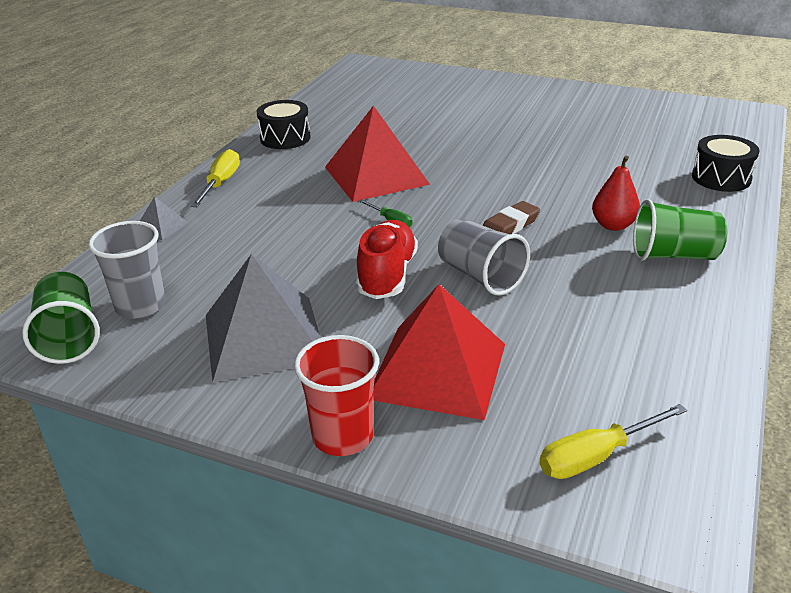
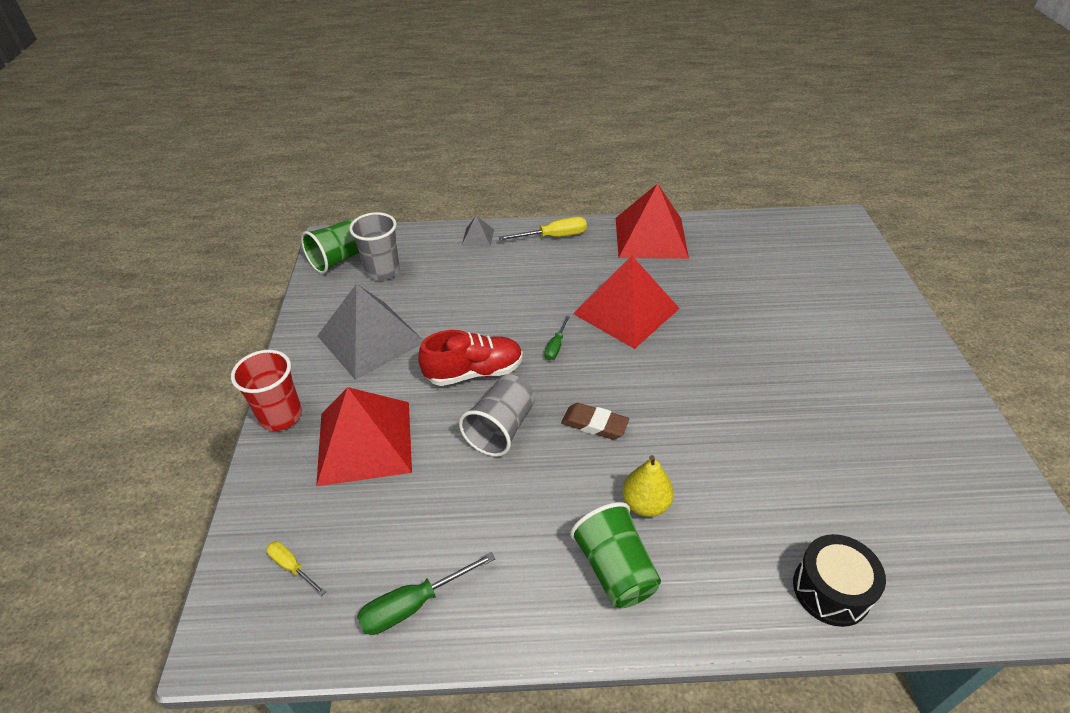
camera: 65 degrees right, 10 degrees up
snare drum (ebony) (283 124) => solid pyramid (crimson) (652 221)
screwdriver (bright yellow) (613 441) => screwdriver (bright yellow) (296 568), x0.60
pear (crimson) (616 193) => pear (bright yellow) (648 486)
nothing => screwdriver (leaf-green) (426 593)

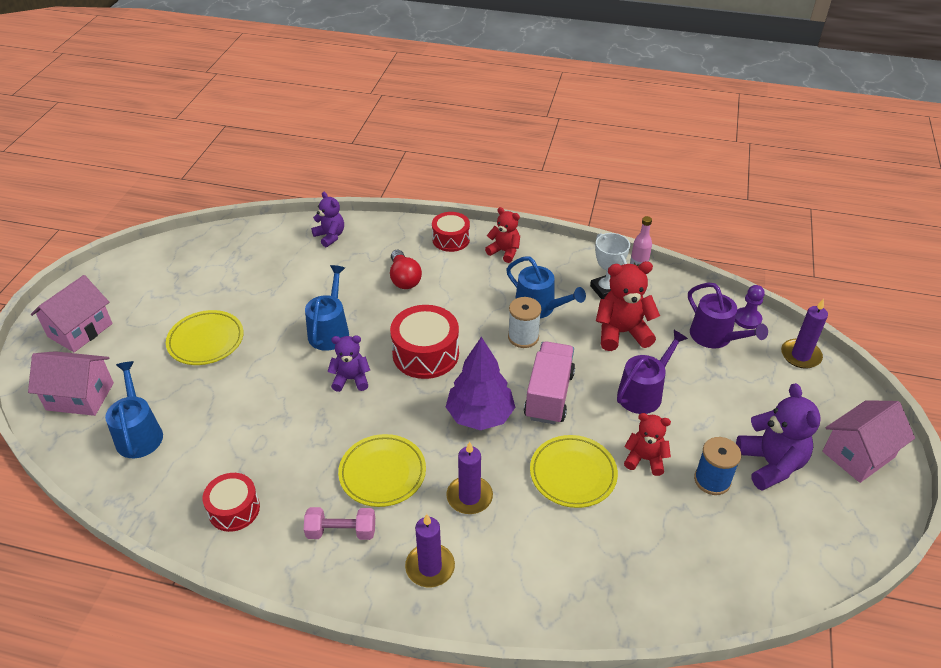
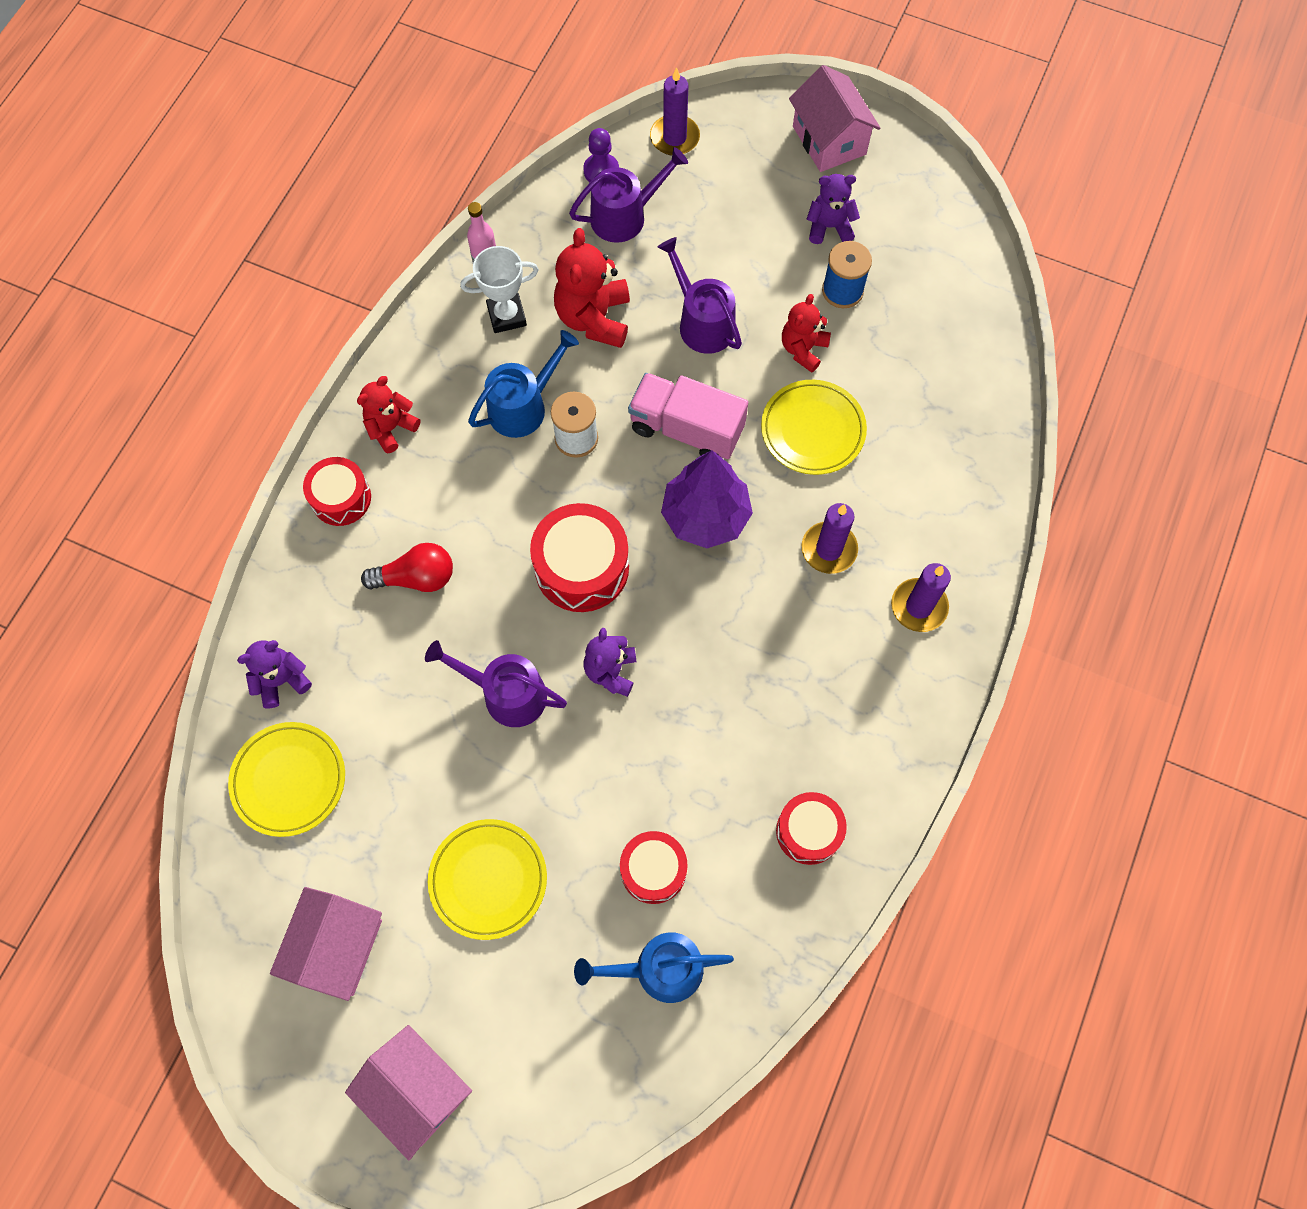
camera: 80 degrees left, 25 degrees up
house (rose-pink) (71 383) => house (rose-pink) (326 944), move
hand weight (rose-pink) (339 523) => nothing
watering can (royal blue) (327 308) => watering can (royal purple) (496 683)
plate (bright yellow) (382 470) => plate (bright yellow) (286 779), move
teddy (royal purple) (778 437) => teddy (royal purple) (833 209), x0.63
nothing => snare drum (crimson) (654 867)

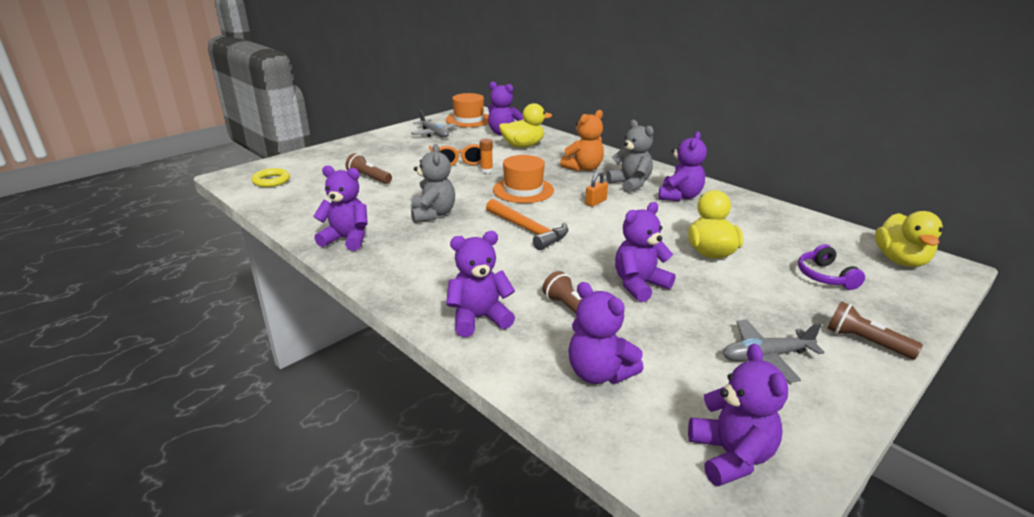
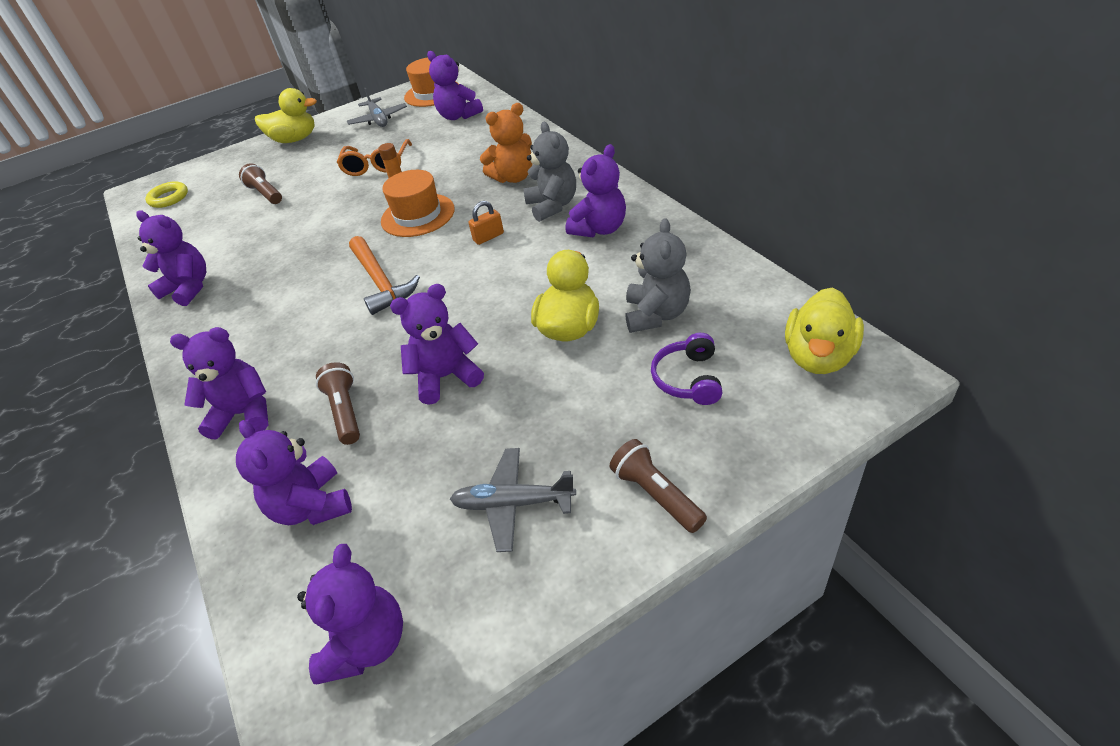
camera: 20 degrees right, 15 degrees up
teddy (ash-grey) (433 183) => teddy (ash-grey) (658 275), move
duck (bright yellow) (525 125) => duck (bright yellow) (286 115), move

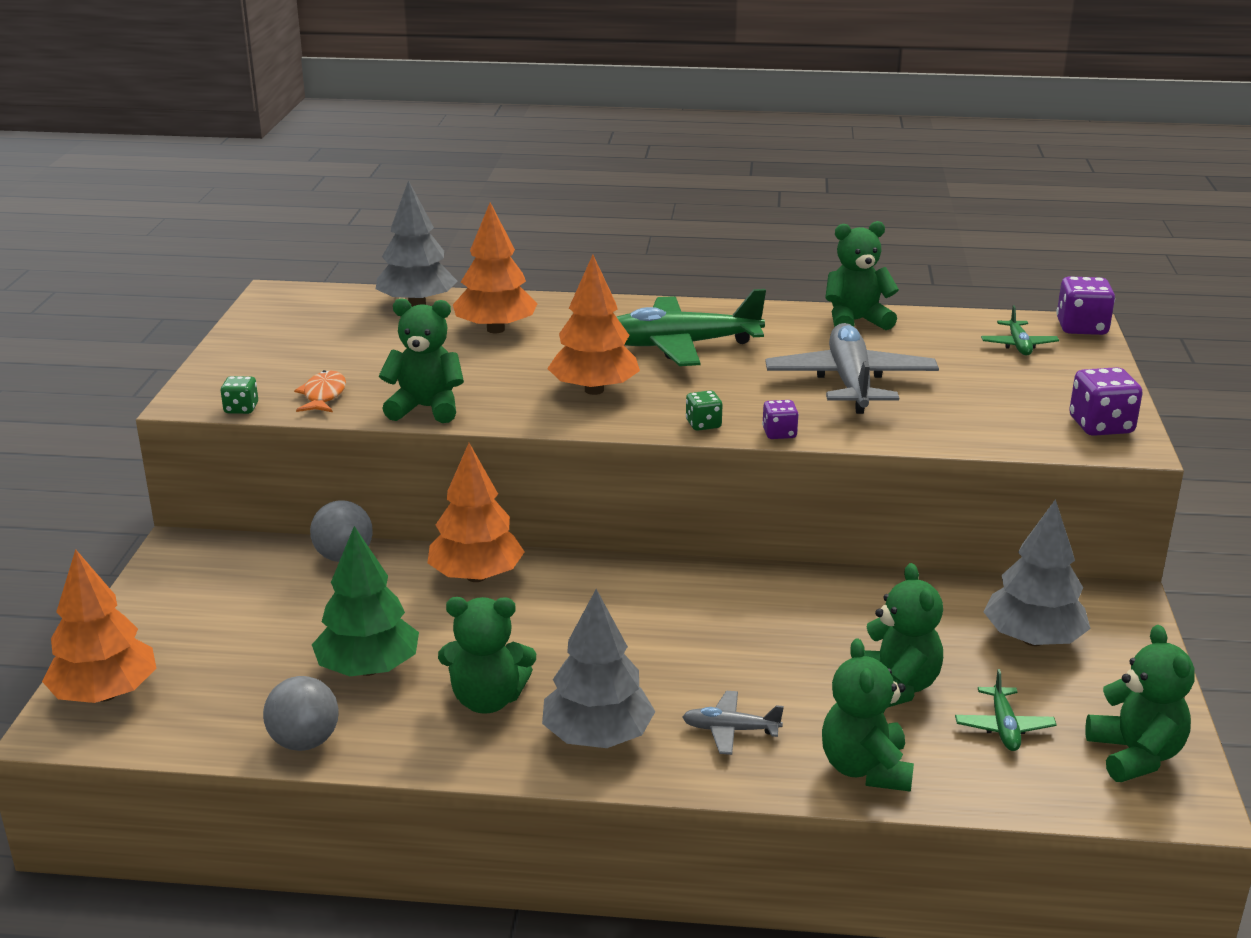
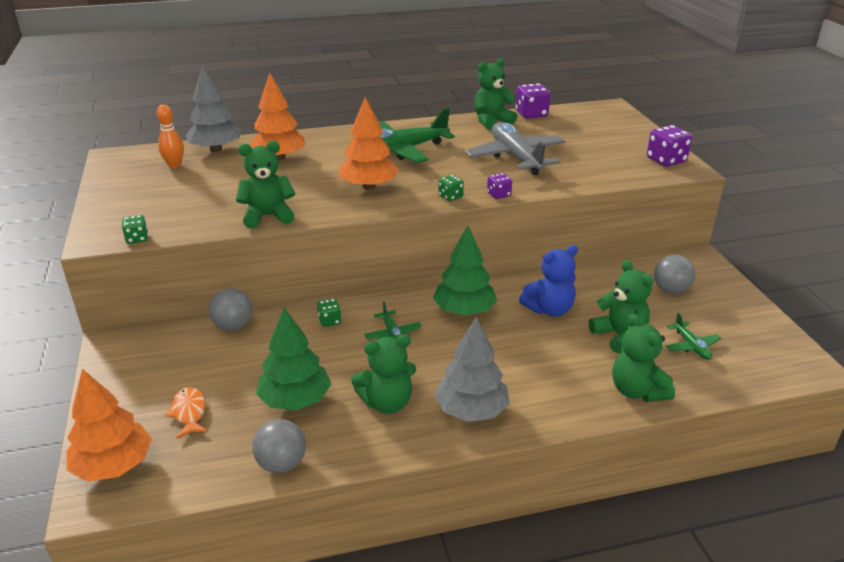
camera: 20 degrees left, 5 degrees up
toy fish (orange-coloured) (320 391) => toy fish (orange-coloured) (186 413), move
toy tree (orange-coloured) (476 512) => game die (leaf-green) (329 312)
toy plane (ash-grey) (733 723) => nothing
toy plane (leaf-green) (1020 330) => toy plane (leaf-green) (393 320), move
toy tree (ash-grey) (1036 572) => play ball (ash-grey) (674 274)
game die (royal purple) (1085 305) => game die (royal purple) (533 101), move
teddy (leaf-green) (1140 703) => nothing
nothing => tenpin (orange-coloured) (170 136)
nothing => toy tree (leaf-green) (465 270)
nothing => teddy (royal blue) (548 281)

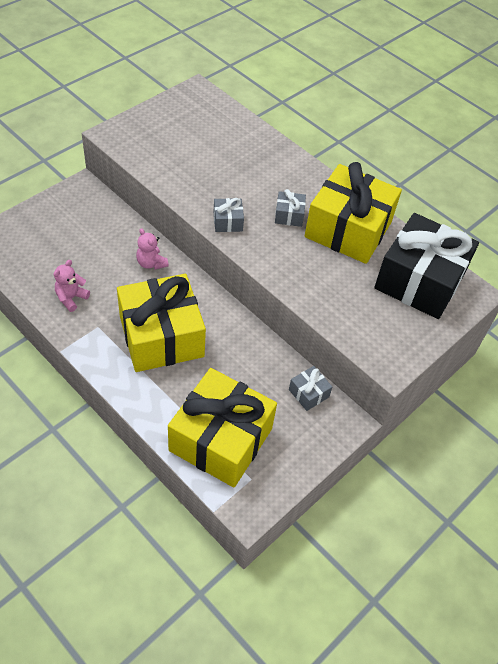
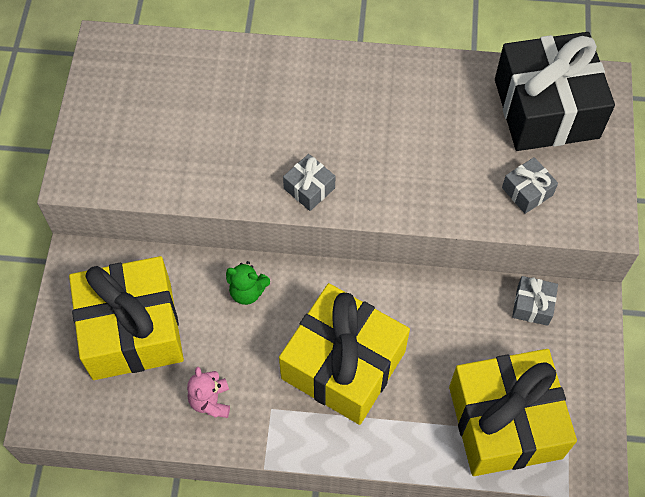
camera: 35 degrees left, 10 degrees up
teddy (rose-pink) (152 249) => teddy (leaf-green) (248 283)
wrapped gift (ash-grey) (290 208) => wrapped gift (ash-grey) (530 185), move
wrapped gift (bright yellow) (353 213) => wrapped gift (bright yellow) (126 318), move

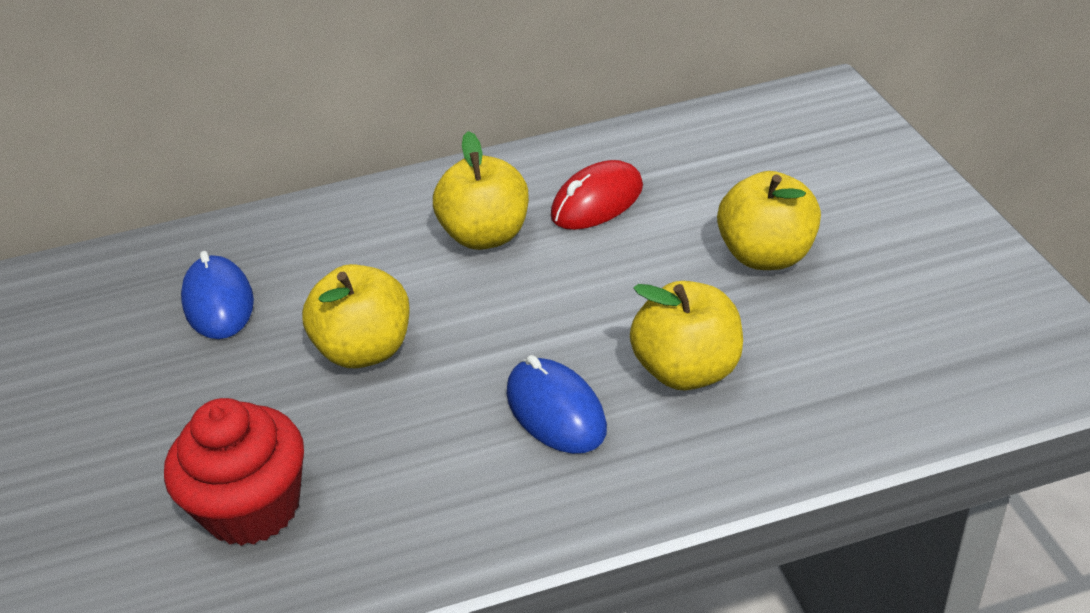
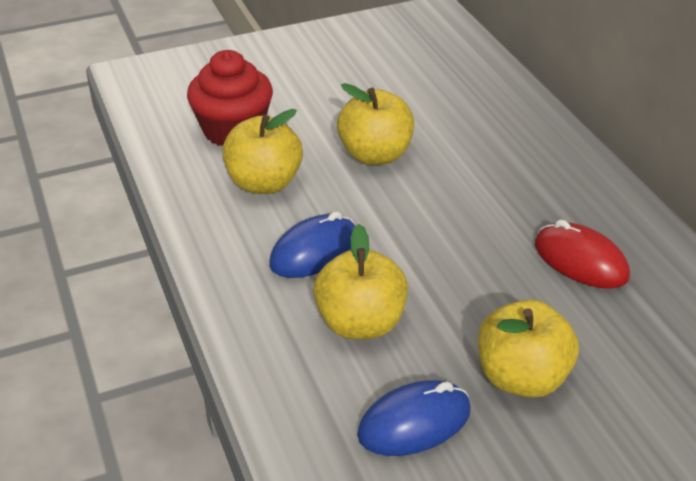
camera: 80 degrees right, 0 degrees up
PC mouse (royal blue) (217 295) => PC mouse (royal blue) (414 418), move
apple (bright yellow) (481 190) => apple (bright yellow) (262 151), move

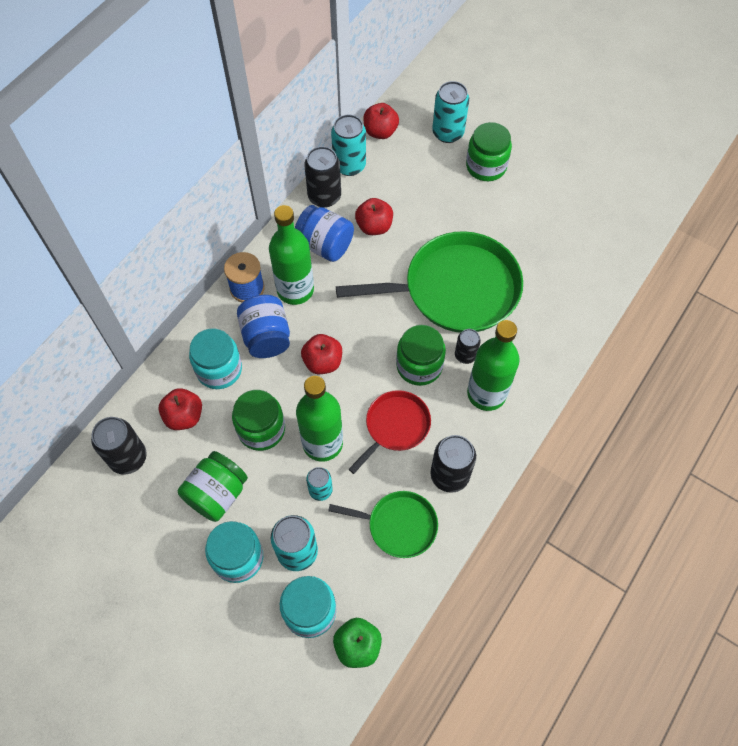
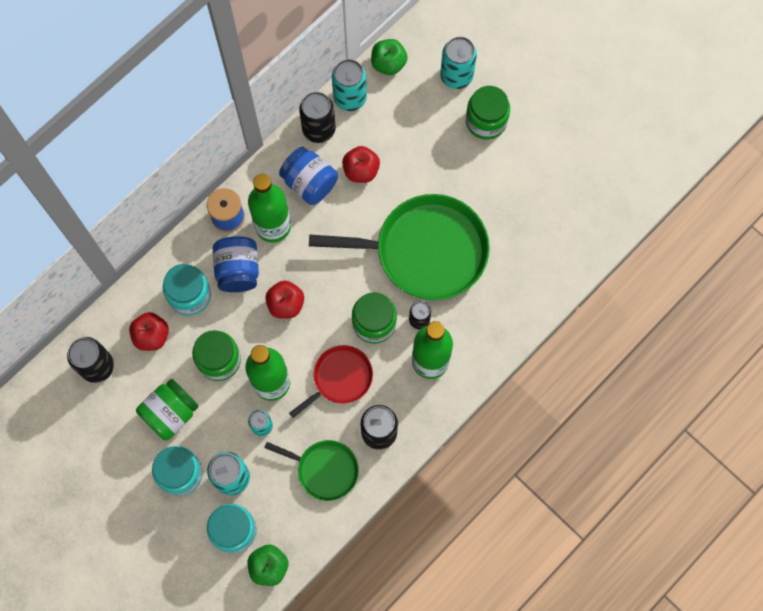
camera: 10 degrees right, 10 degrees up
apple (crimson) (381 121) => apple (leaf-green) (389 57)

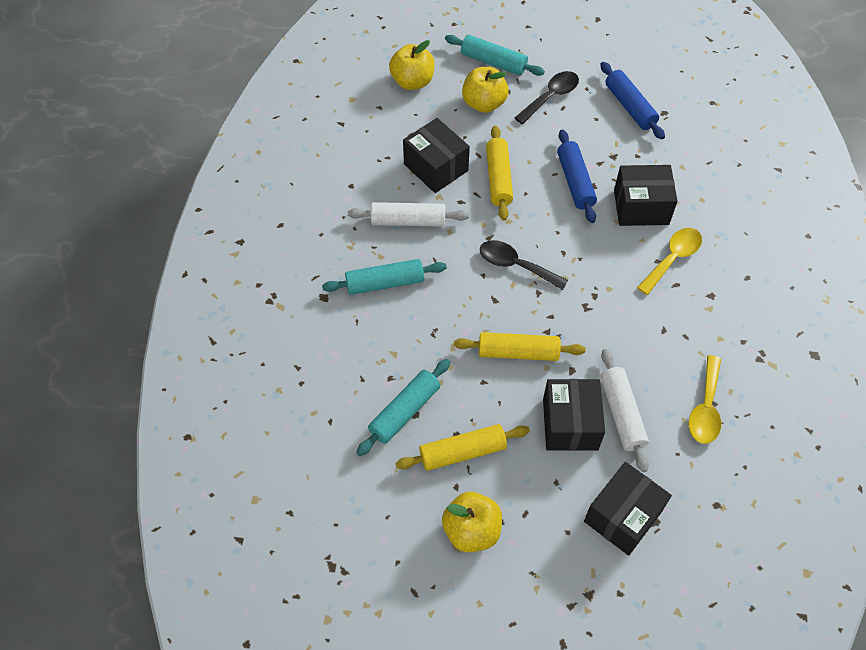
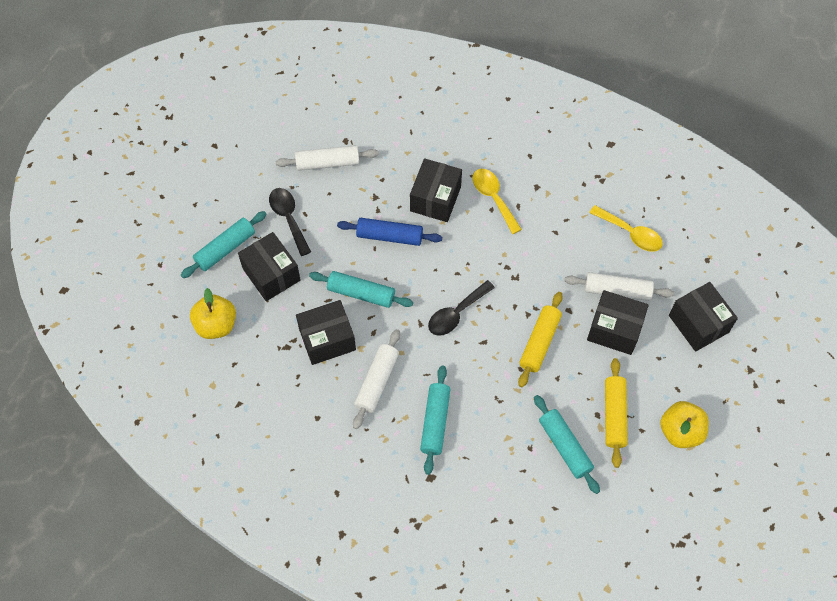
camera: 70 degrees left, 5 degrees up
apple (bright yellow) (485 90) => box (ebony) (269 266)
dough roller (bright yellow) (499 173) => dough roller (teal) (361 289)
dough roller (royal blue) (632 100) => dough roller (pure white) (327 158)

